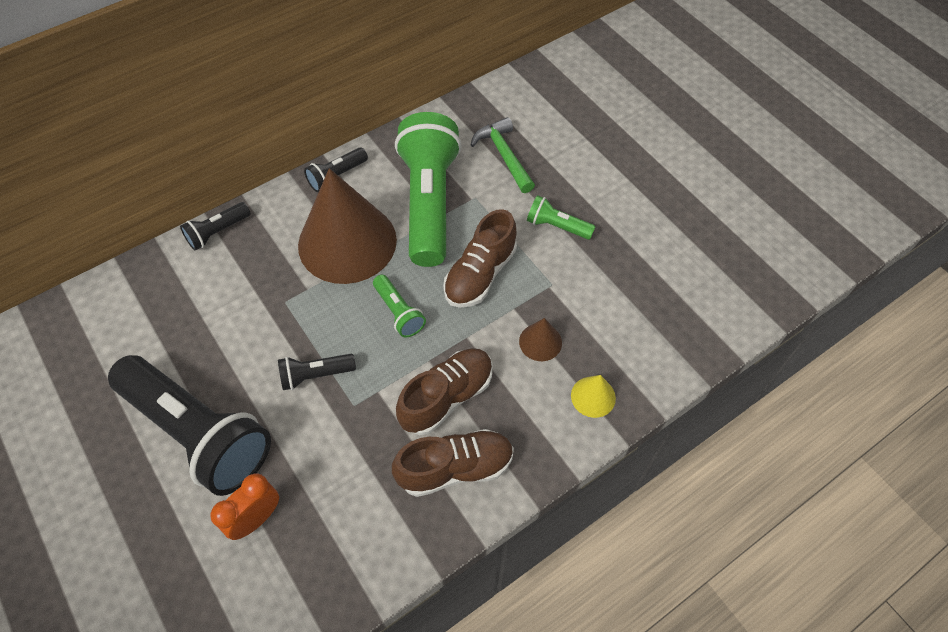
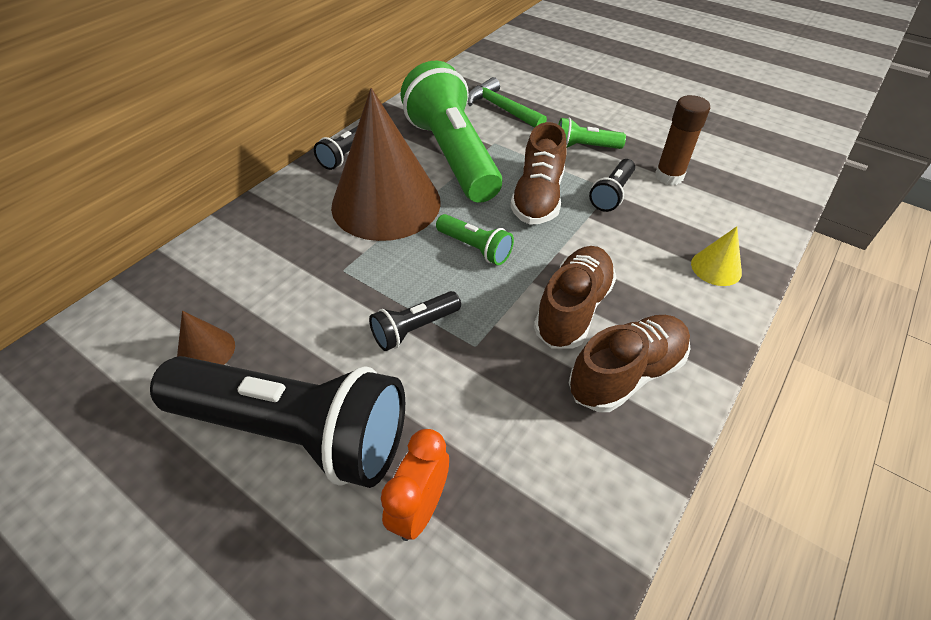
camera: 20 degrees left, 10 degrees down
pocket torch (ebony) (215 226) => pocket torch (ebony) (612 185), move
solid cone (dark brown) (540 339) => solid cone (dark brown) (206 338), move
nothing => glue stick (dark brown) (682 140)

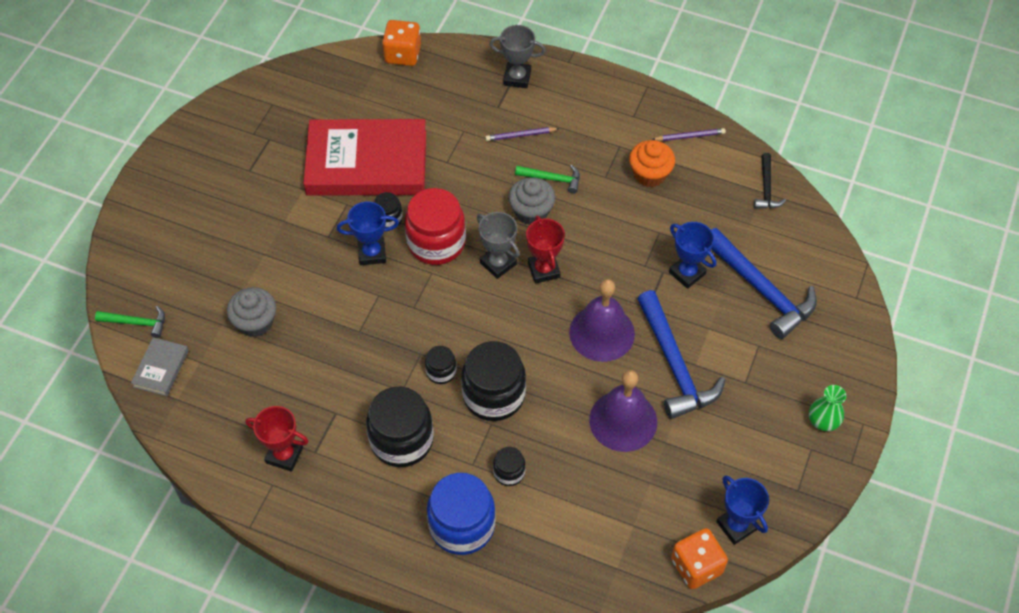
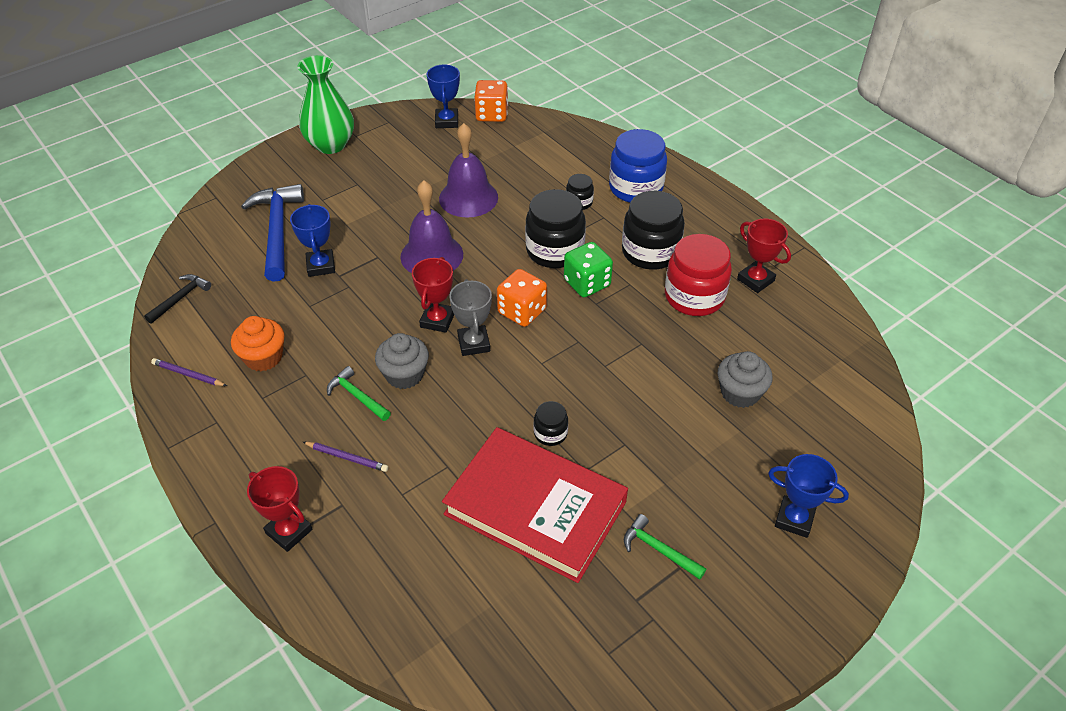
camera: 150 degrees left, 10 degrees down
carpenter's hammer (leaf-green) (130 322) => carpenter's hammer (leaf-green) (665 547), move
hardcover (ash-grey) (160 366) => nothing
prize cup (royal blue) (368 233) => prize cup (royal blue) (808 496), move
game die (orange-coloured) (401 43) => game die (orange-coloured) (522 298), move
preserve jar (crimson) (435 226) => preserve jar (crimson) (698 275), move
preserve jar (ebony) (441 365) => game die (leaf-green) (588 269)
prize cup (ash-grey) (517 56) => prize cup (crimson) (279 509)
carpenter's hammer (royal blue) (681 354) => nothing
tall vase (leaf-green) (827 408) => tall vase (leaf-green) (325 104), x1.88

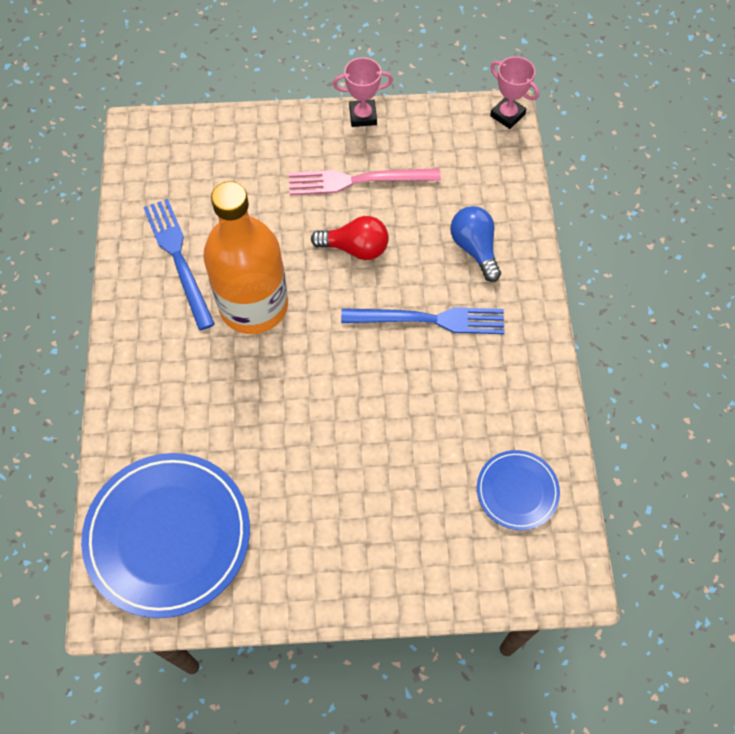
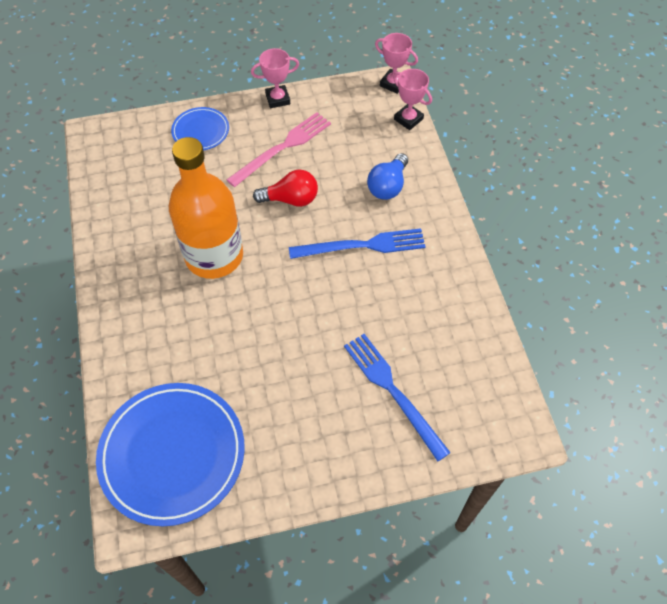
camera: 10 degrees left, 5 degrees down
table fork (royal blue) (179 264) => table fork (royal blue) (397 397), move
table fork (rose-pink) (365 181) => table fork (rose-pink) (278 149), 150 degrees clockwise
light bulb (royal blue) (475 244) => light bulb (royal blue) (387 176), 120 degrees counterclockwise
plate (royal blue) (518 490) => plate (royal blue) (200 128), move
nothing => prize cup (rose-pink) (412 99)

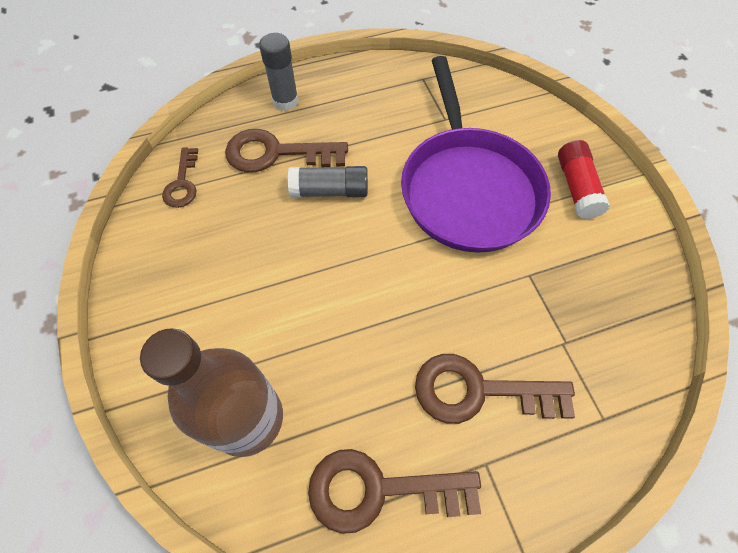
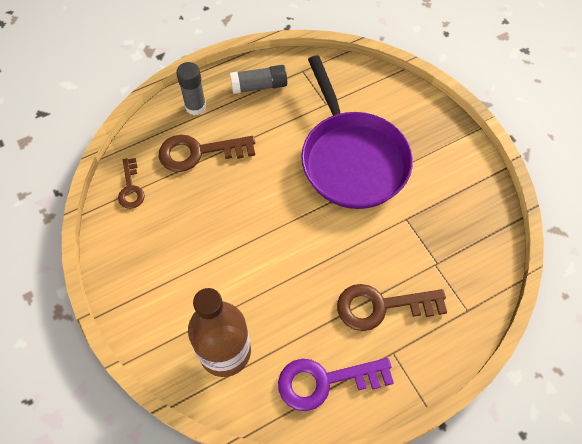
camera: 10 degrees left, 0 degrees up
glue stick (ash-grey) (328 182) => glue stick (ash-grey) (258 79), move
latchkey (dark brown) (394 491) => latchkey (royal purple) (336 384)
glue stick (crimson) (584 179) => nothing

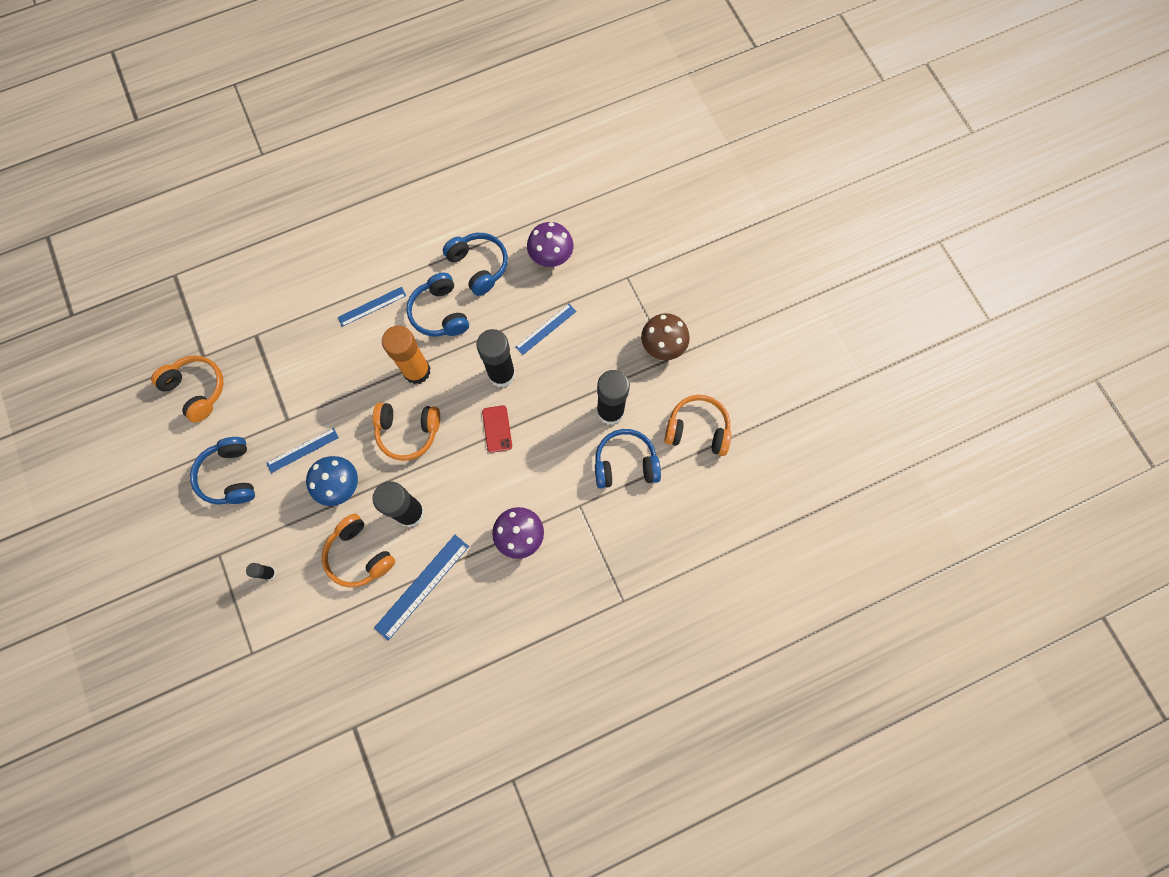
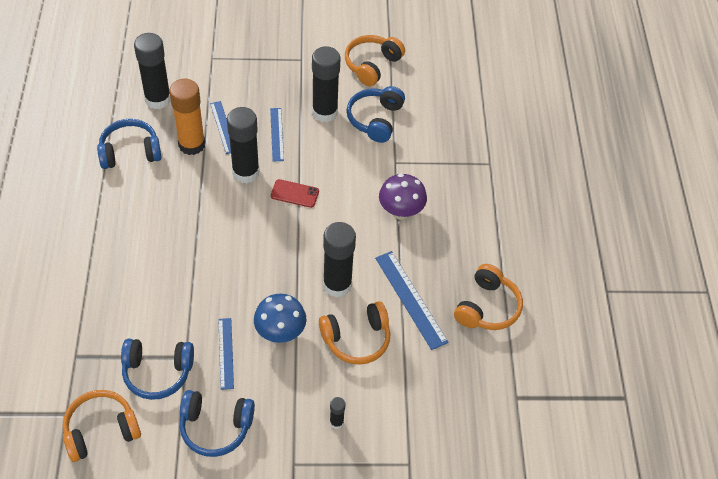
camera: 70 degrees left, 20 degrees down
measuring stick (royal blue) (372 307) => measuring stick (royal blue) (277 134), move
headset (orange-coloured) (406 432) => headset (orange-coloured) (488 297), move
glue stick (orange-coloured) (406 355) => glue stick (orange-coloured) (187 117), move
headset (royal blue) (438 304) => headset (royal blue) (157 369), move
fungus (royal purple) (550 244) => glue stick (ebony) (152 71)
fungus (dark brown) (665 336) => nothing

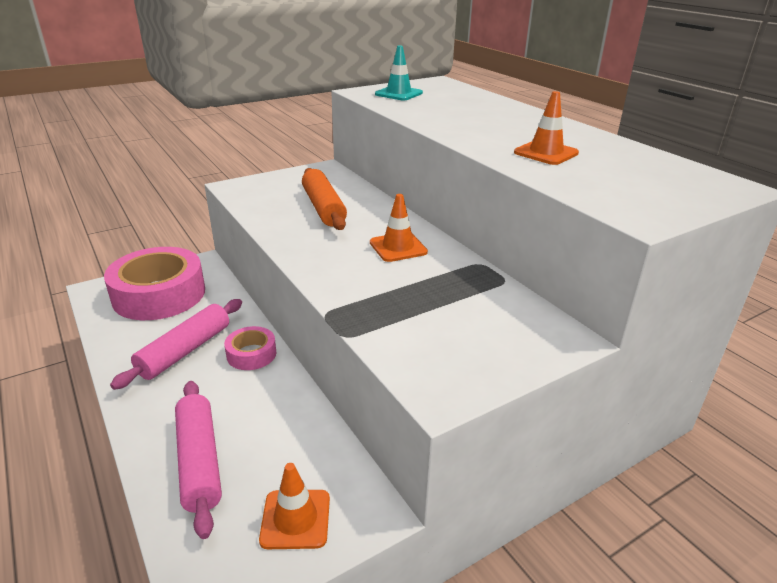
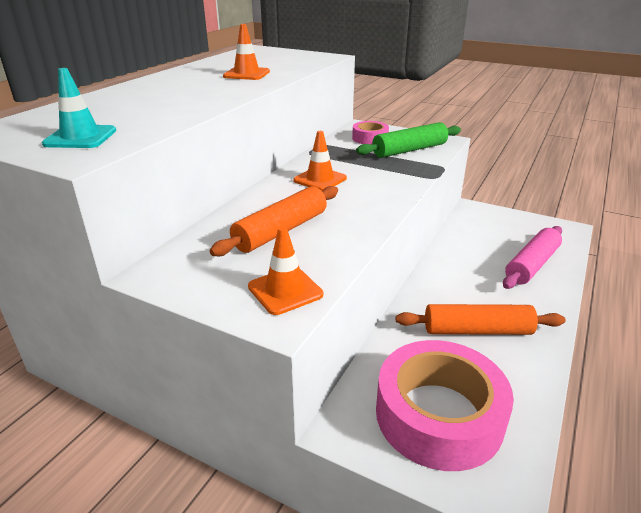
camera: 120 degrees left, 0 degrees up
dough roller (rose-pink) (176 344) => dough roller (orange-coloured) (481 319)
roll of tape (rose-pink) (250 348) => roll of tape (rose-pink) (370 132), move
safety cone (orange-coloured) (294 506) => safety cone (orange-coloured) (285 271), move
nothing => dough roller (leaf-green) (408 140)

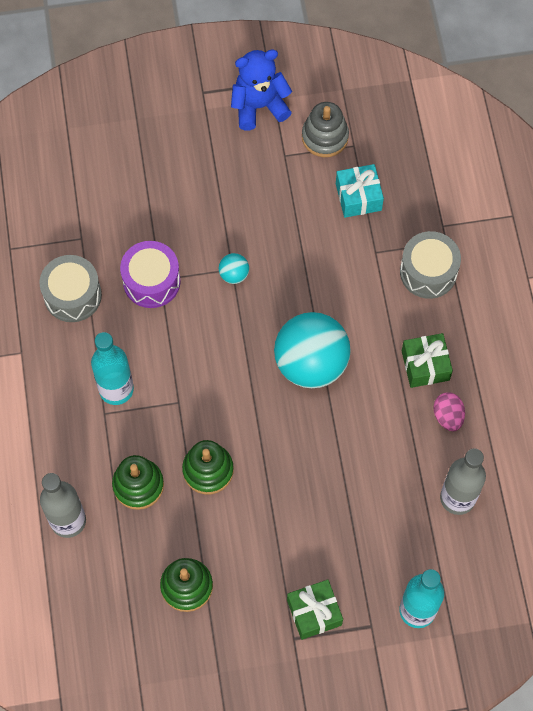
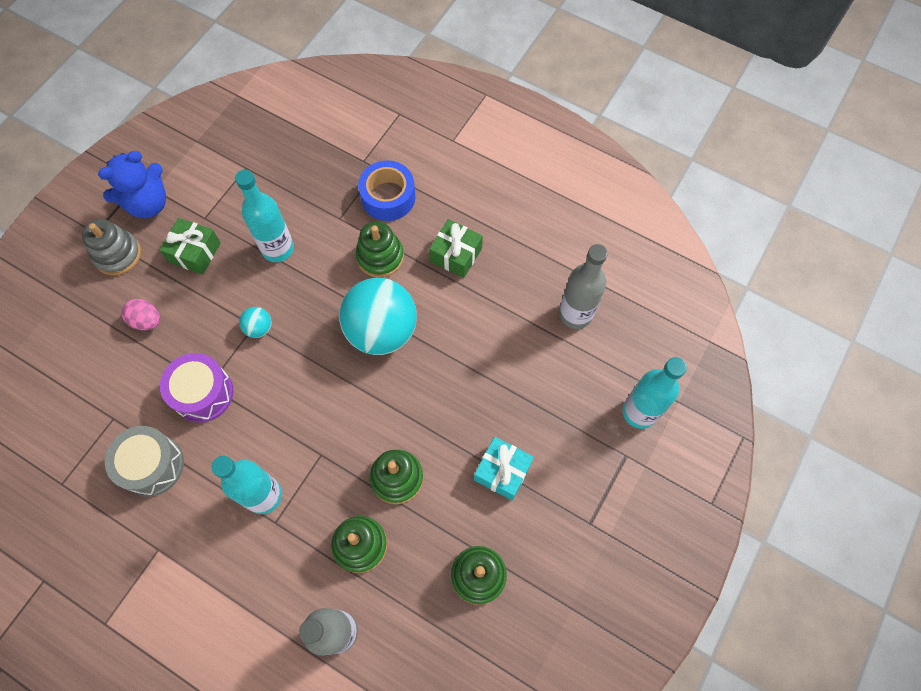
camera: 50 degrees left, 0 degrees up
teddy (royal blue) (261 89) => teddy (royal blue) (132 184), 150 degrees counterclockwise
wrapped gift (leaf-green) (315 609) => wrapped gift (leaf-green) (190 246), move
ring stacker (ash-grey) (325 129) => ring stacker (ash-grey) (111 247), move
wrapped gift (teal) (360 191) => wrapped gift (teal) (504 469), move
snare drum (ash-grey) (430 265) => roll of tape (royal blue) (386 191)
egg (rose-pink) (449 411) => egg (rose-pink) (141 314), move
nothing => bottle (teal) (264 216)
nothing => ring stacker (leaf-green) (380 249)

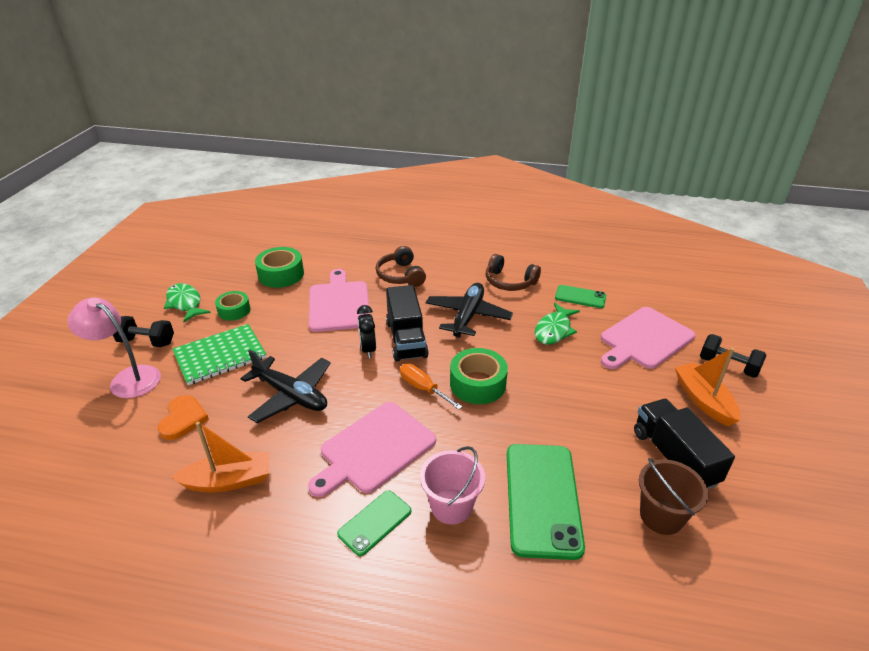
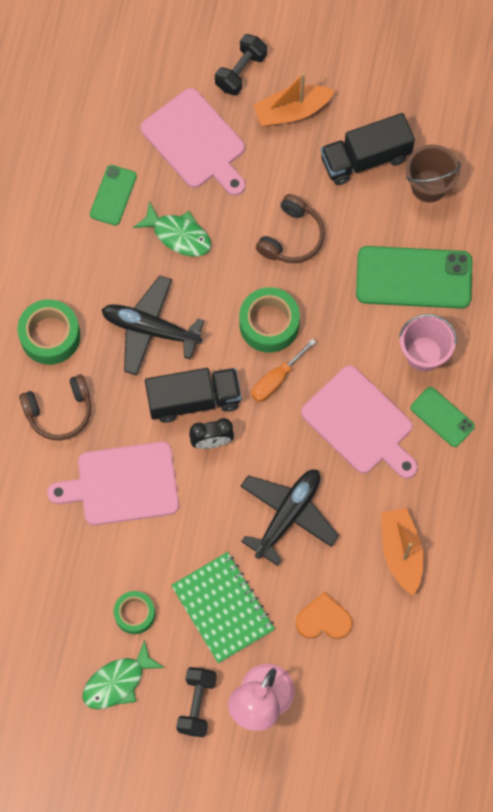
camera: 90 degrees left, 35 degrees up
roll of tape (leaf-green) (279 267) => roll of tape (leaf-green) (49 332), move
headset (dark brown) (513 272) => headset (dark brown) (290 228), move

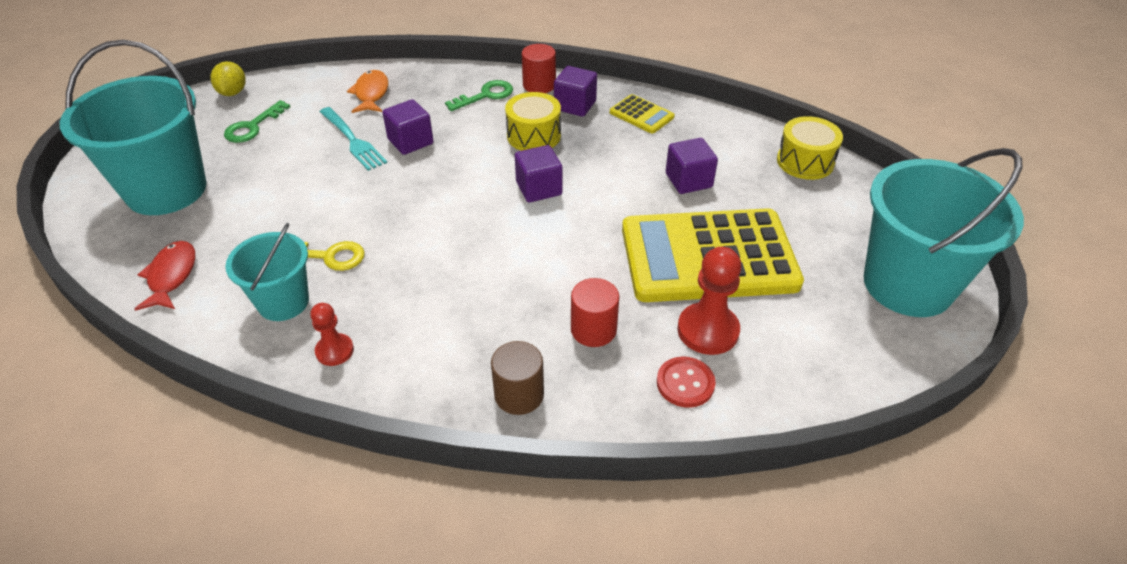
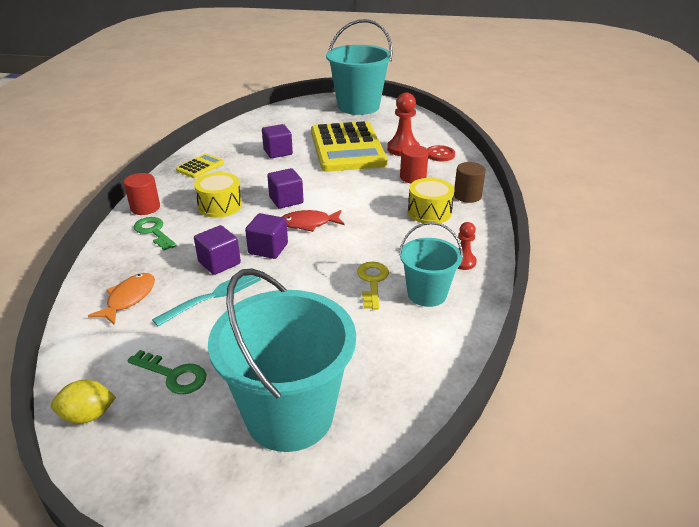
camera: 95 degrees left, 10 degrees down
toy fish (crimson) (164 276) => toy fish (crimson) (313 221), move
toy fish (orange-coloured) (367 91) => toy fish (orange-coloured) (121 299), 120 degrees clockwise
cube (royal purple) (575 91) => cube (royal purple) (266 236), move
snare drum (bright yellow) (810 148) => snare drum (bright yellow) (431 200), move

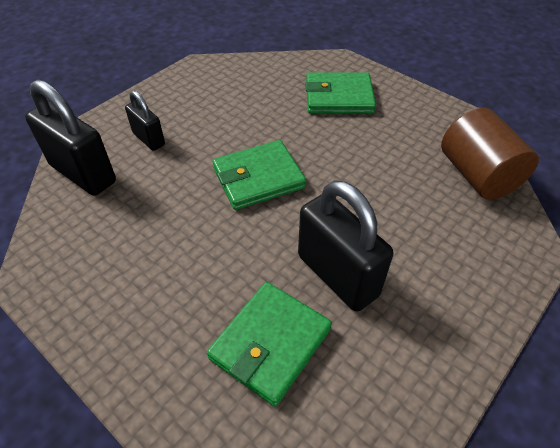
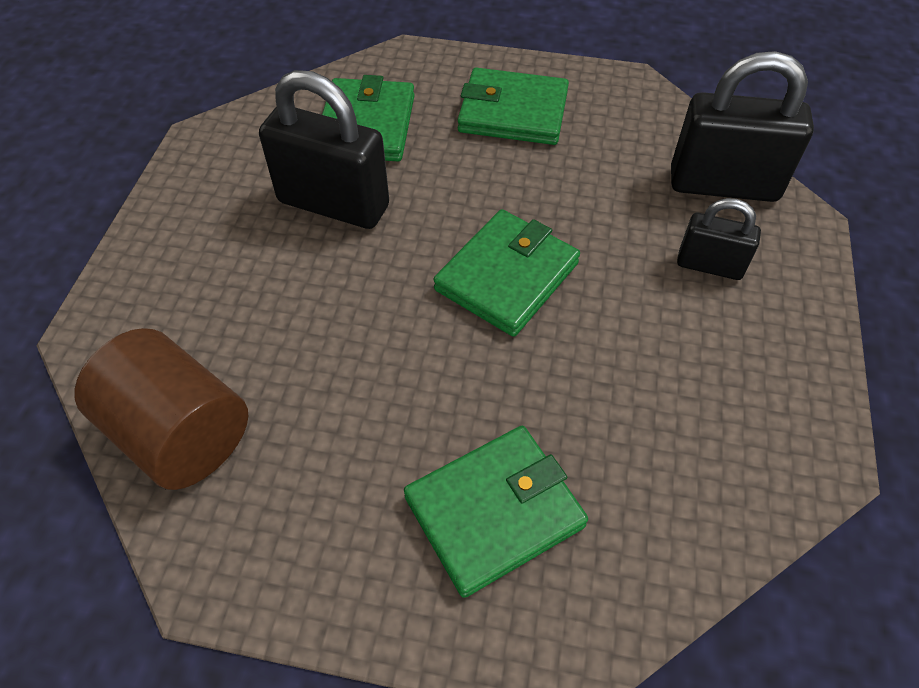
camera: 150 degrees right, 5 degrees up
nothing => card wallet (leaf-green) (513 106)

